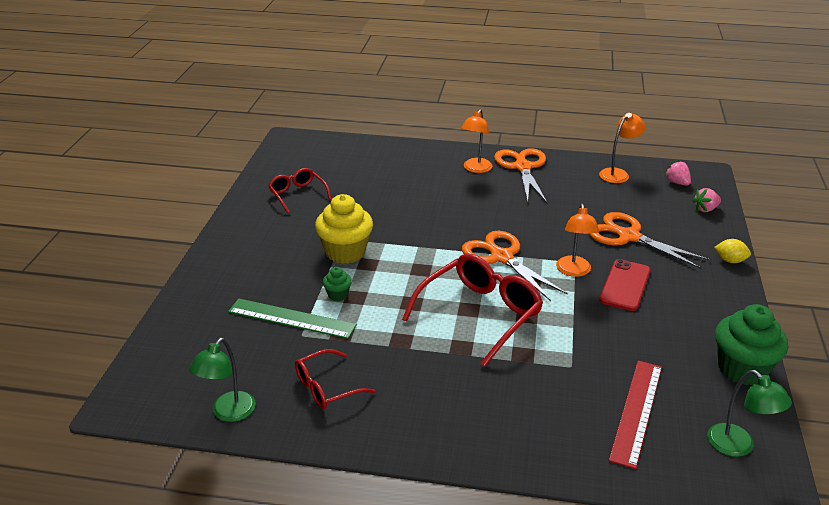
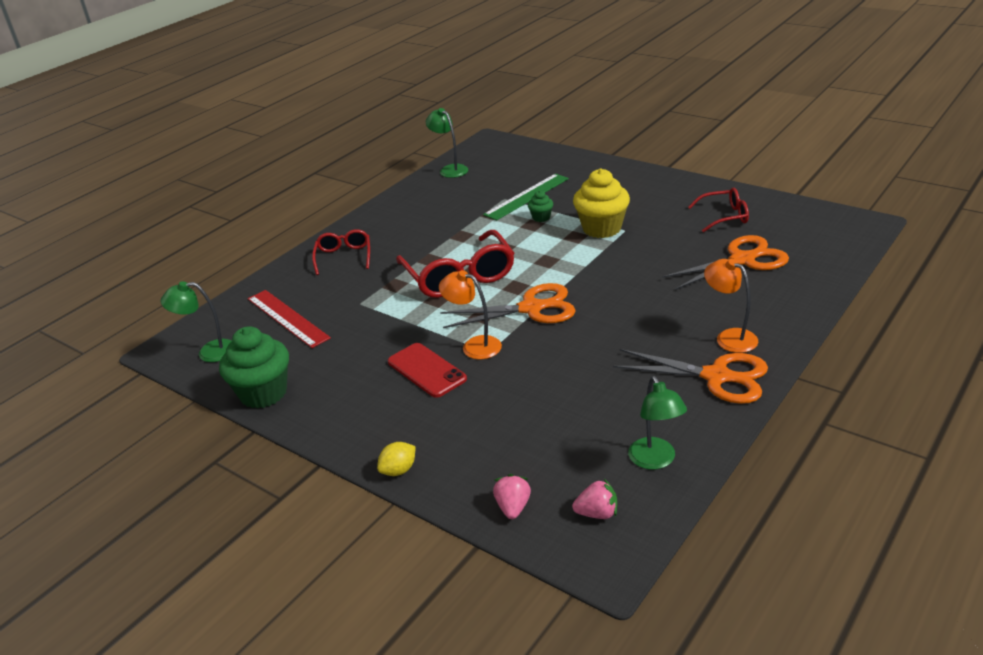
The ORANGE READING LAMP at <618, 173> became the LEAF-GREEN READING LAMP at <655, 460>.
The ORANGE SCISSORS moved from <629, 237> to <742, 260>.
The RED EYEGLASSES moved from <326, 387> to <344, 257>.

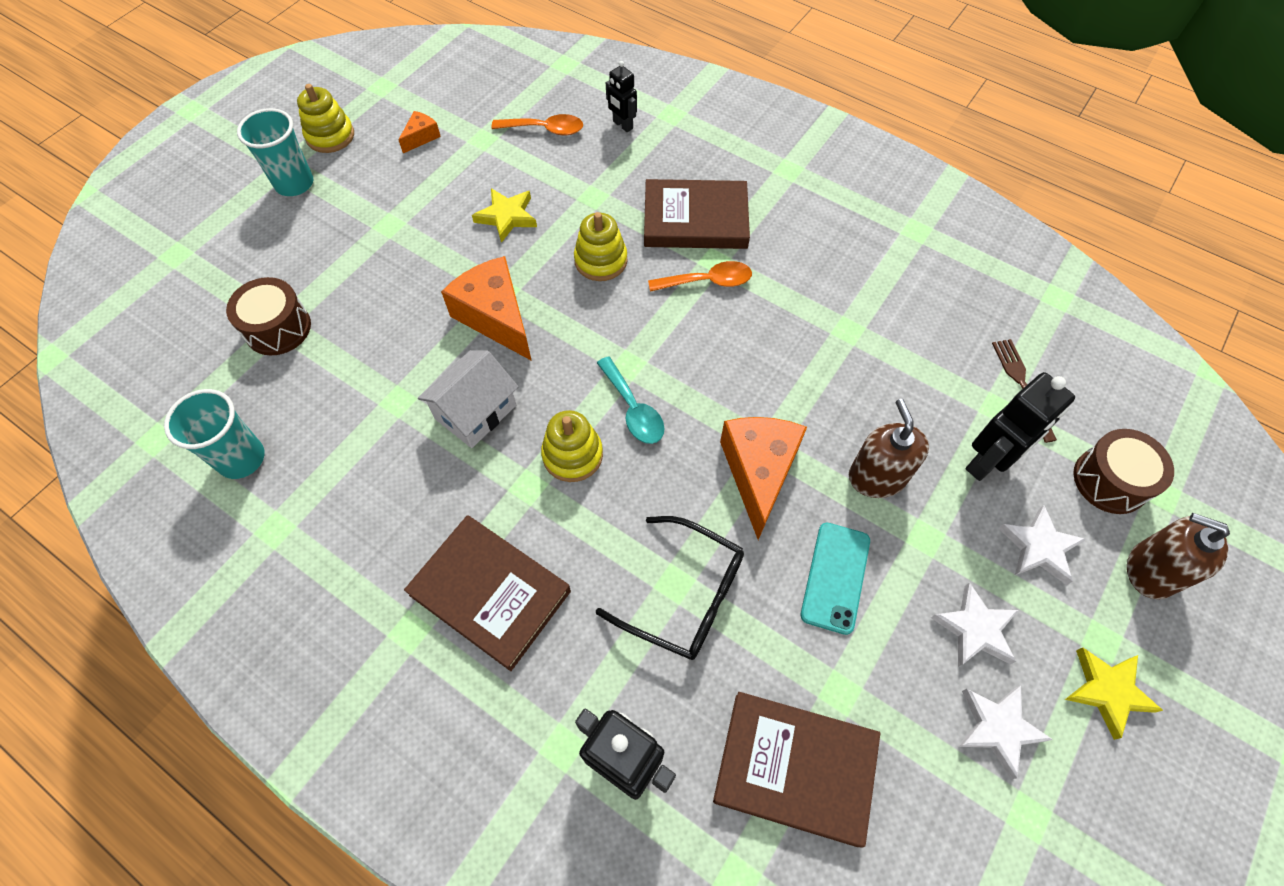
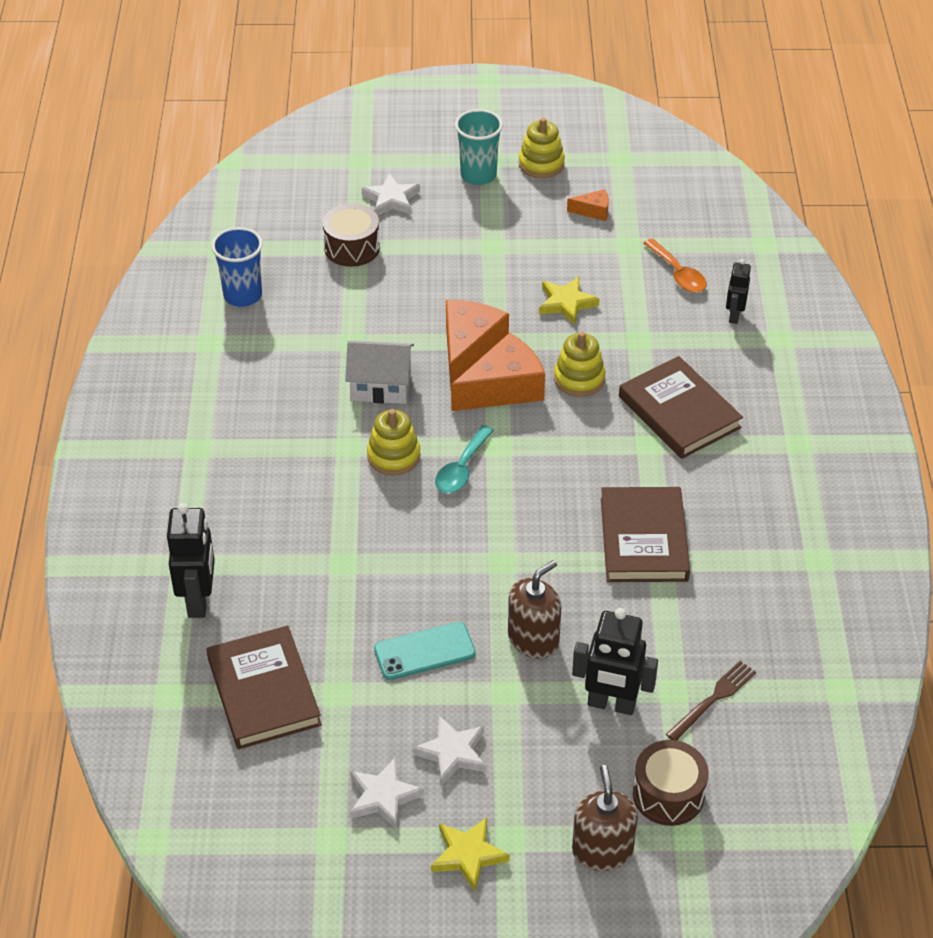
The ORANGE TEASPOON at <707, 282> disappeared.
The TURQUOISE BEAKER at <241, 458> became the COBALT BEAKER at <243, 295>.
The ORANGE PIECE OF CHEESE moved from <759, 472> to <503, 389>.
The SNOW-WHITE STAR moved from <1039, 547> to <391, 199>.
The DARK BROWN BOOK moved from <490, 593> to <643, 539>.
The JET-BLACK EYEGLASSES at <684, 595> disappeared.

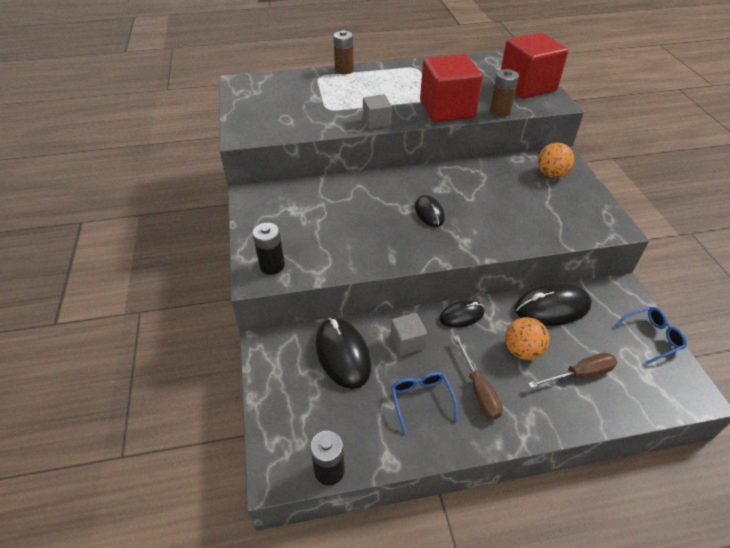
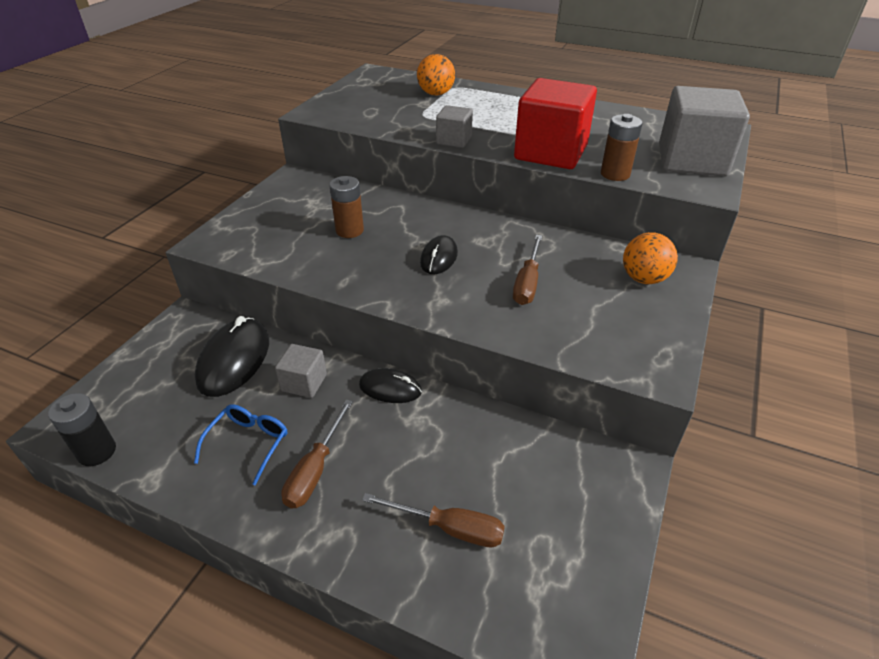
The DARK BROWN BATTERY moved from <344, 70> to <349, 230>.
The RED CUBE at <527, 86> became the GRAY CUBE at <691, 161>.
The JET-BLACK BATTERY at <272, 266> disappeared.
The JET-BLACK COMPUTER MOUSE at <552, 307> disappeared.
The COBALT EYEGLASSES at <651, 337> disappeared.
The ORANGE PLAY BALL moved from <522, 350> to <436, 94>.
The DARK BROWN HAND SCREWDRIVER at <527, 283> appeared.

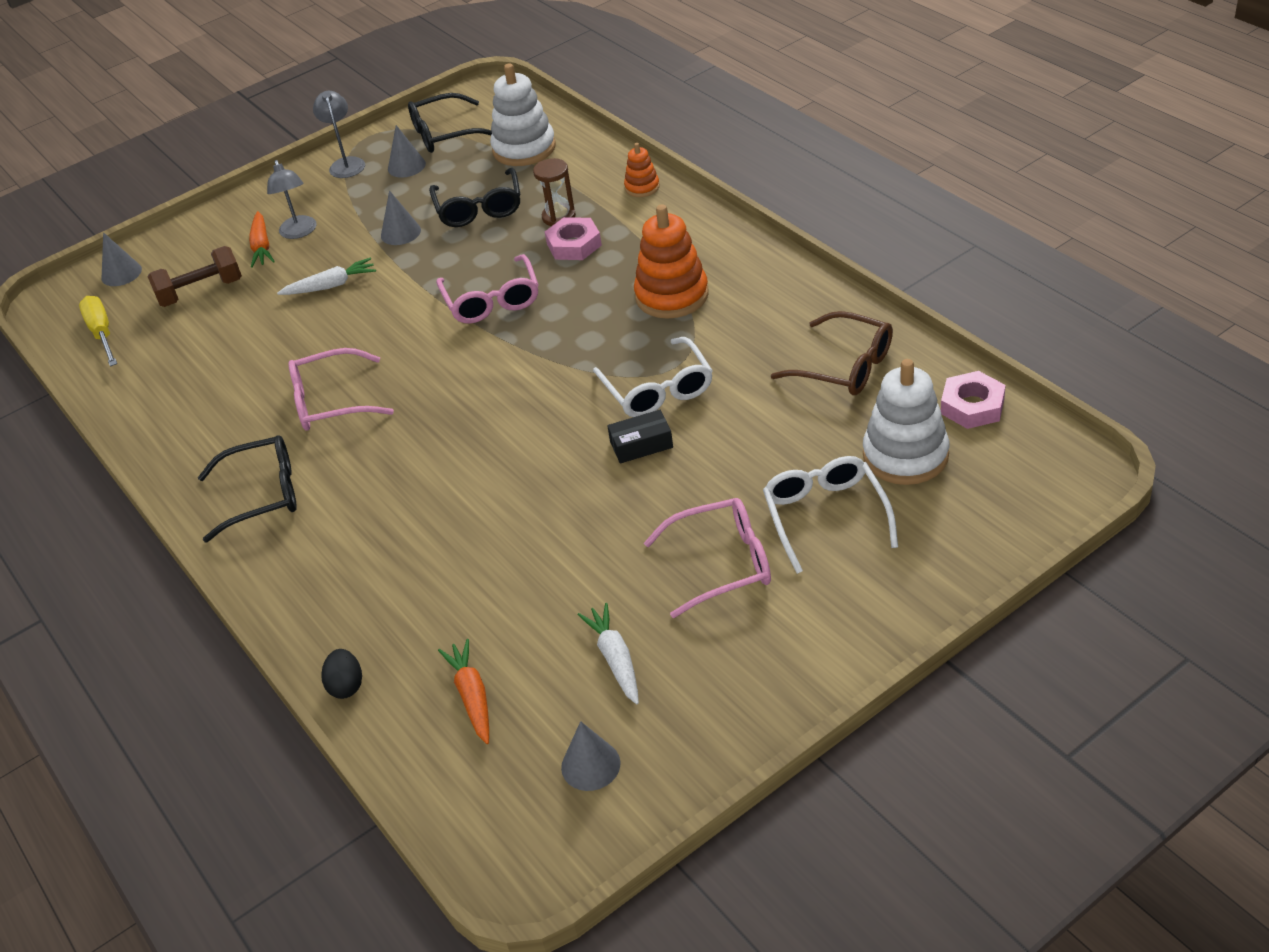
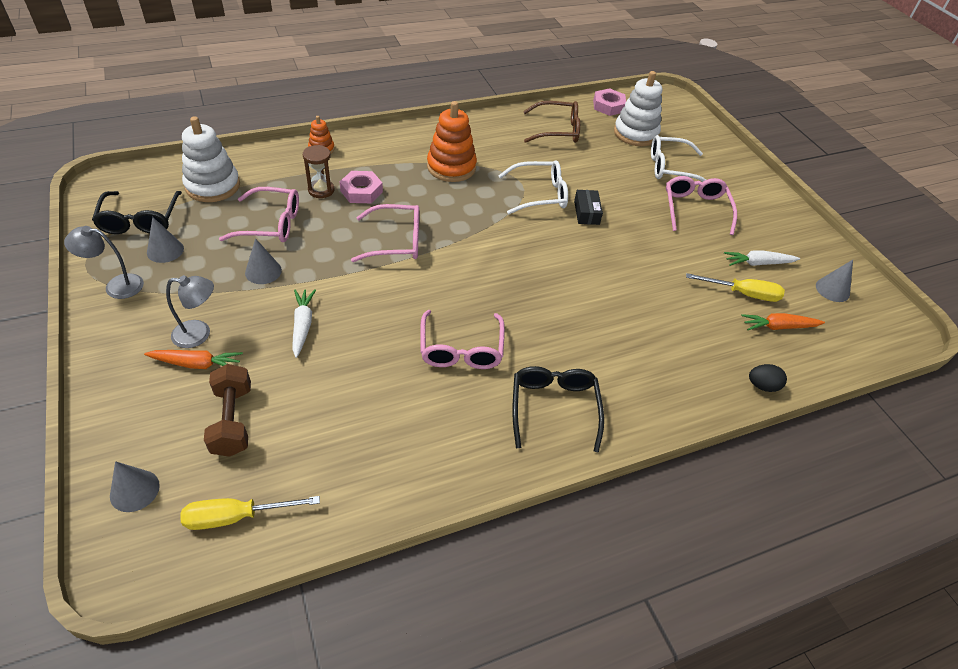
The JET-BLACK EYEGLASSES at <479, 208> became the ROSE-PINK EYEGLASSES at <270, 224>.
The DARK BROWN EYEGLASSES at <844, 366> turned 45 degrees clockwise.
The BRIGHT YELLOW HAND SCREWDRIVER at <743, 294> appeared.

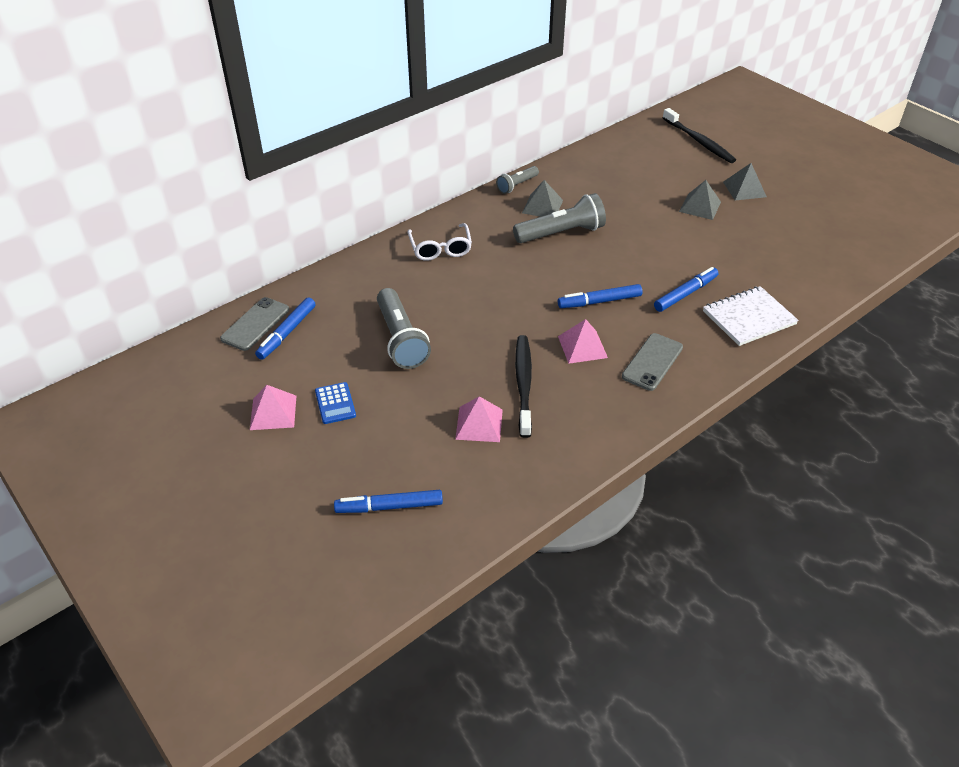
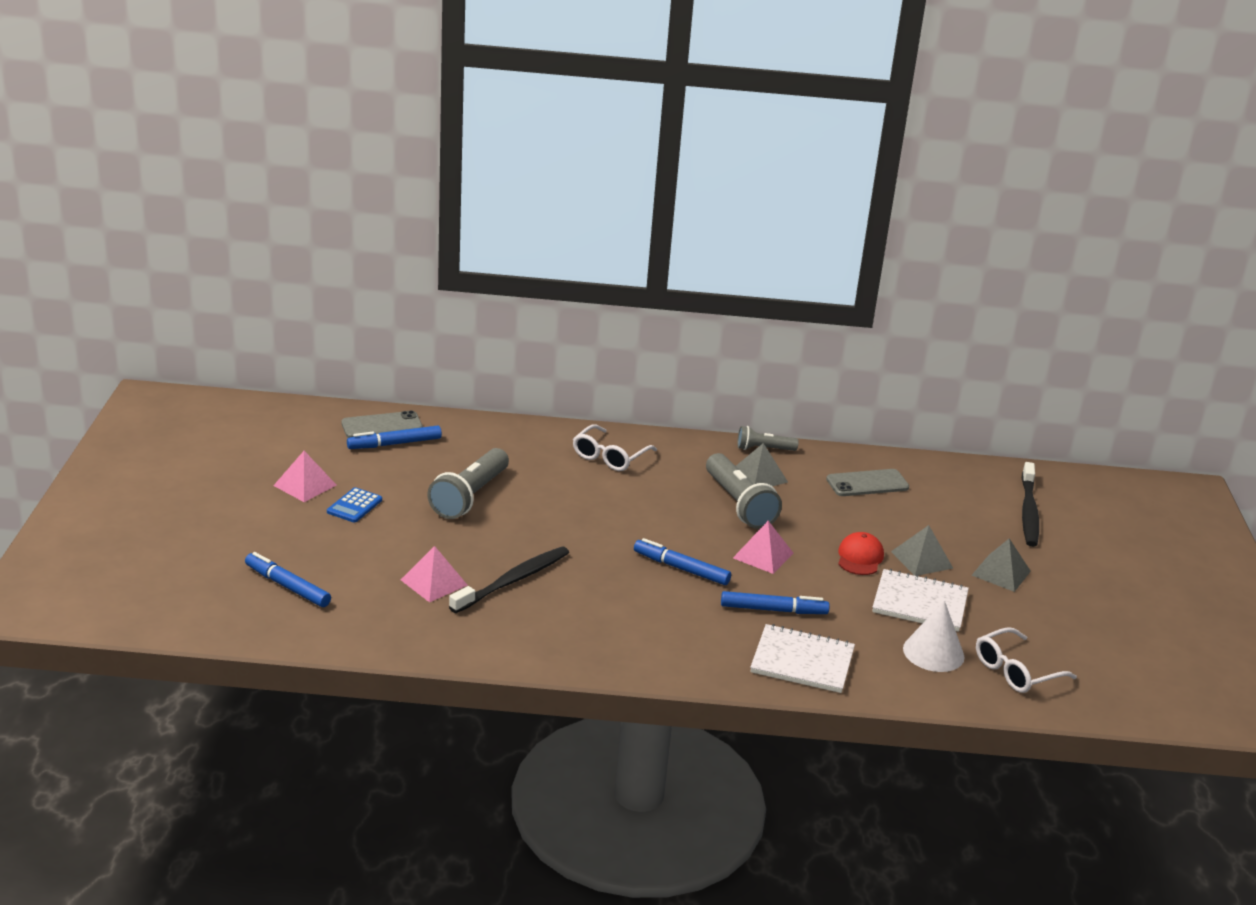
The GRAY TORCH at <561, 233> turned 45 degrees clockwise.
The ROSE-PINK PYRAMID moved from <582, 347> to <763, 555>.
The GRAY MOBILE PHONE moved from <652, 362> to <867, 483>.
The RED BASEBALL CAP at <860, 557> appeared.
The SNOW-WHITE EXERCISE BOOK at <919, 603> appeared.
The SNOW-WHITE CONE SHAPE at <933, 652> appeared.
The SNOW-WHITE EYEGLASSES at <1016, 671> appeared.

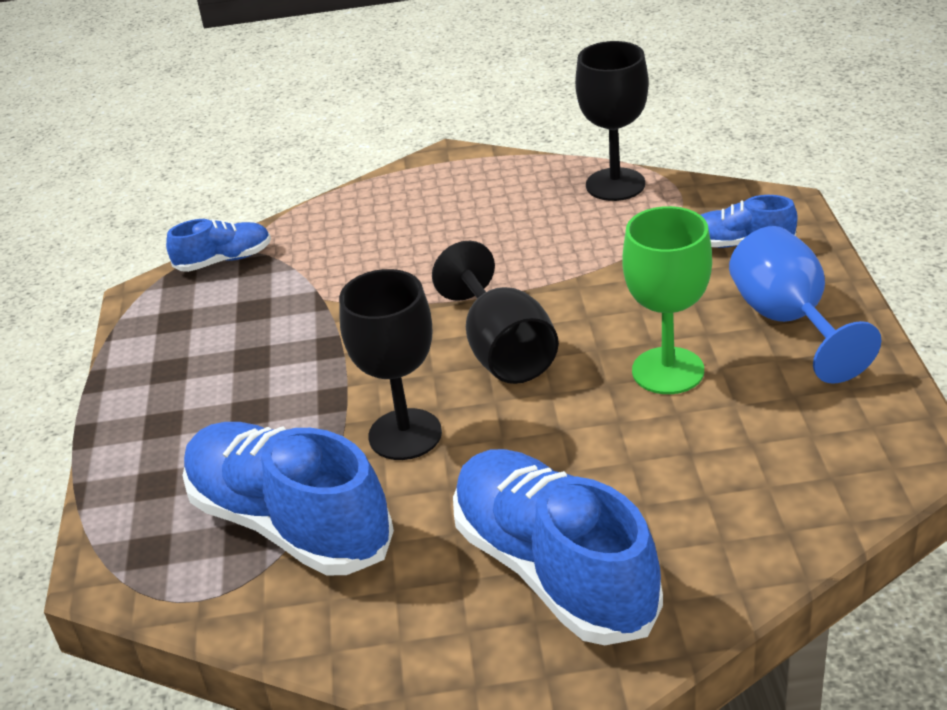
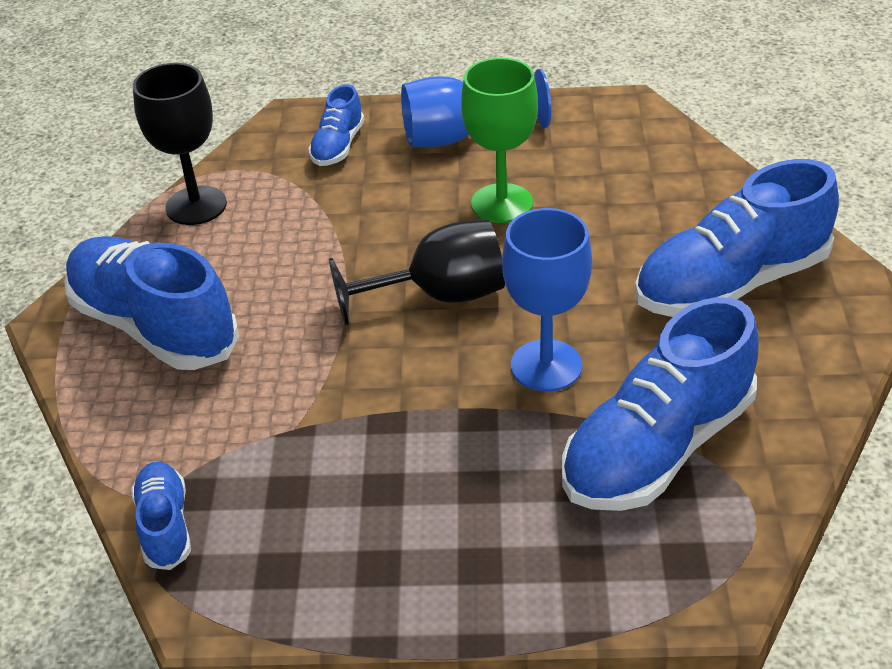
The JET-BLACK WINE GLASS at <405, 434> became the COBALT WINE GLASS at <546, 366>.
The COBALT LACE-UP SHOE at <154, 326> appeared.

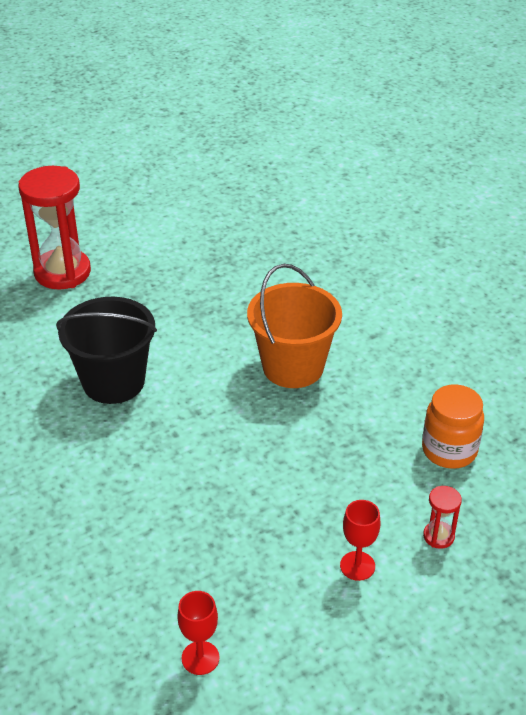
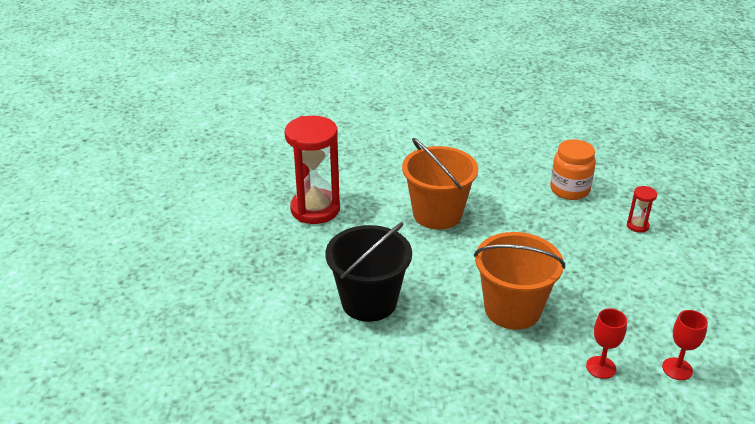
The RED SAND TIMER moved from <62, 272> to <315, 209>.
The RED WINE GLASS moved from <357, 566> to <601, 367>.
The ORANGE BUCKET at <512, 309> appeared.

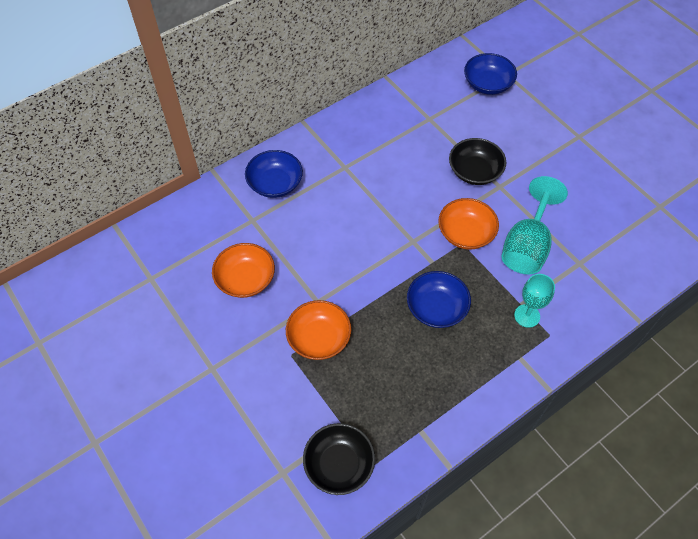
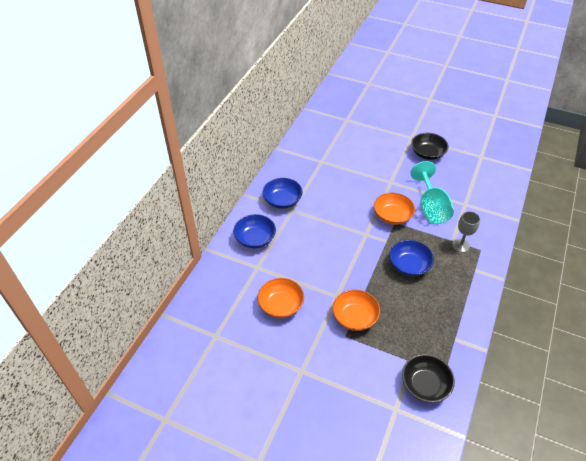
The COBALT BOWL moved from <487, 84> to <282, 200>.
The JET-BLACK BOWL moved from <474, 171> to <427, 153>.
The TURQUOISE WINE GLASS at <527, 316> became the GRAY WINE GLASS at <460, 245>.

